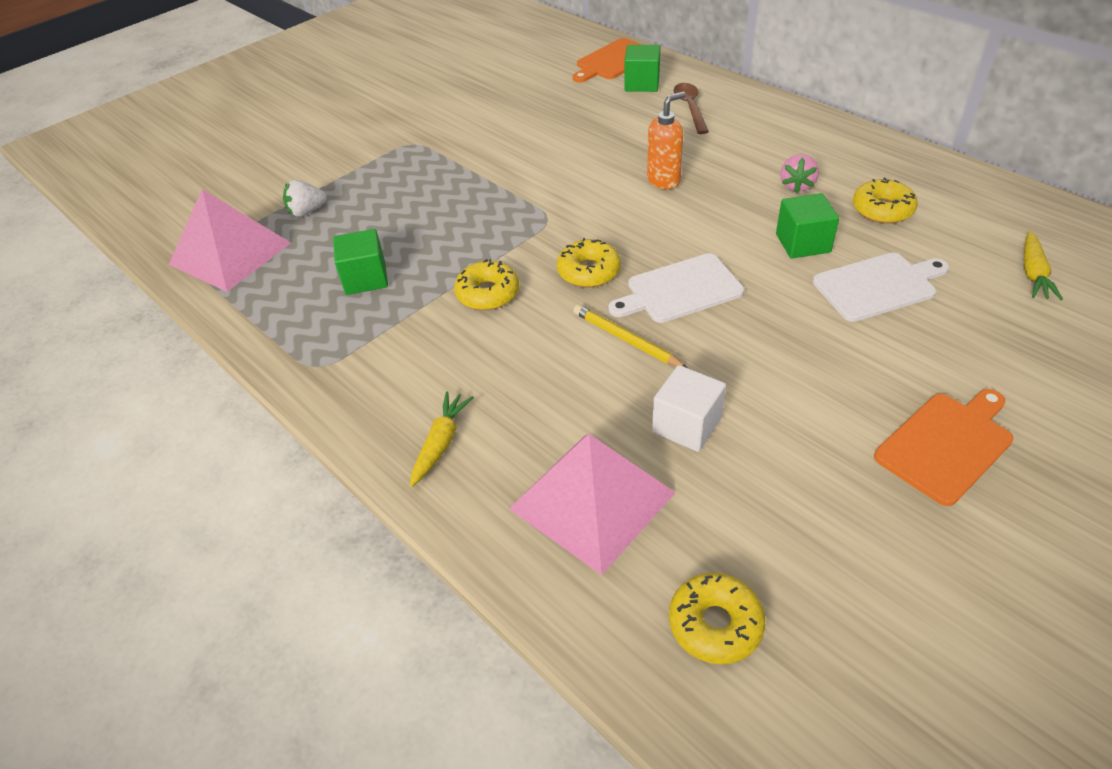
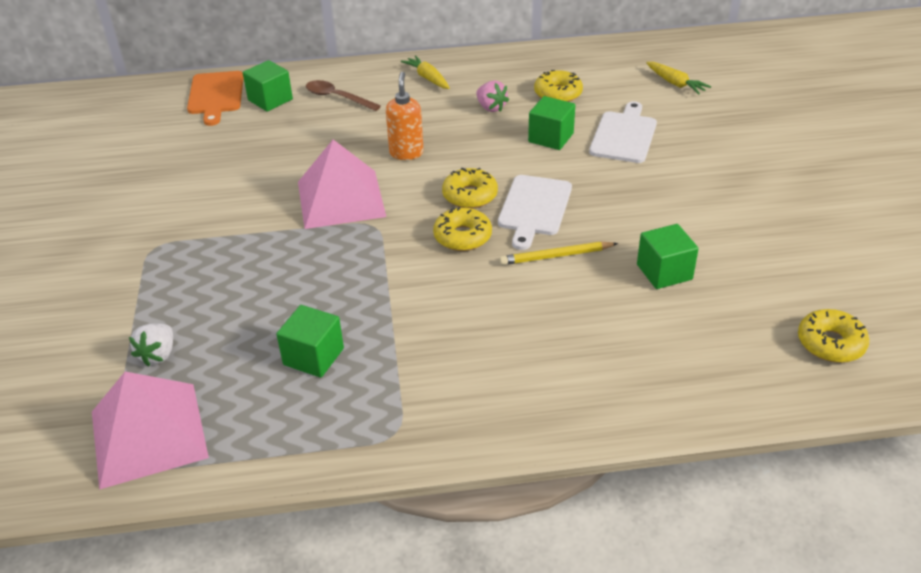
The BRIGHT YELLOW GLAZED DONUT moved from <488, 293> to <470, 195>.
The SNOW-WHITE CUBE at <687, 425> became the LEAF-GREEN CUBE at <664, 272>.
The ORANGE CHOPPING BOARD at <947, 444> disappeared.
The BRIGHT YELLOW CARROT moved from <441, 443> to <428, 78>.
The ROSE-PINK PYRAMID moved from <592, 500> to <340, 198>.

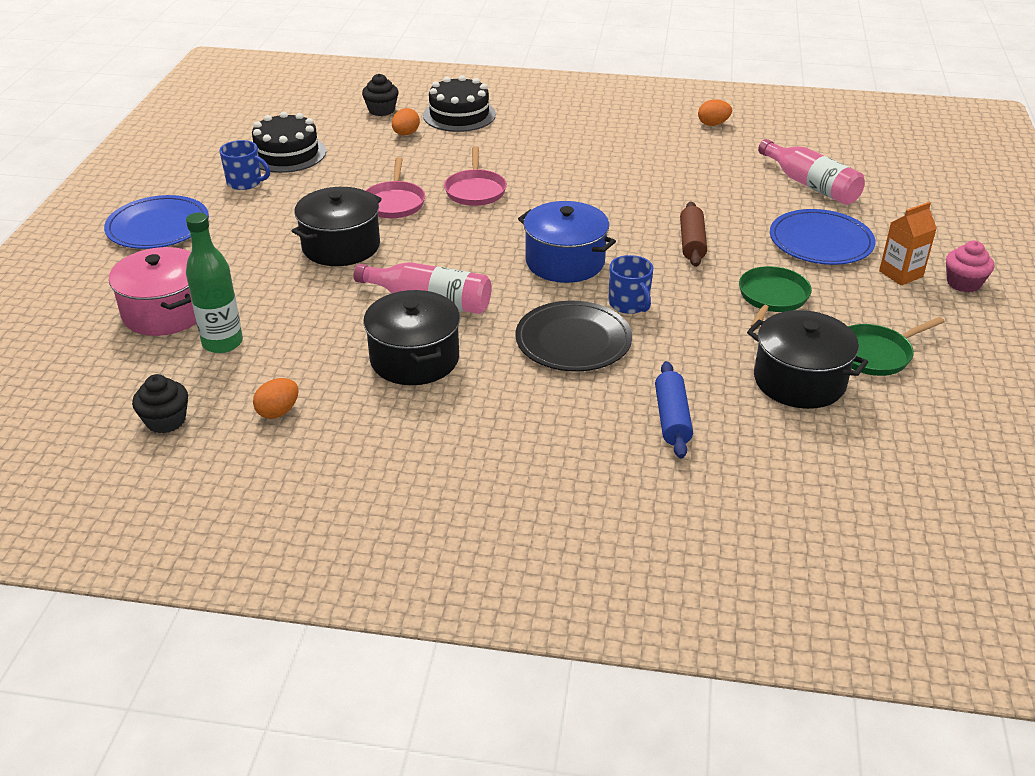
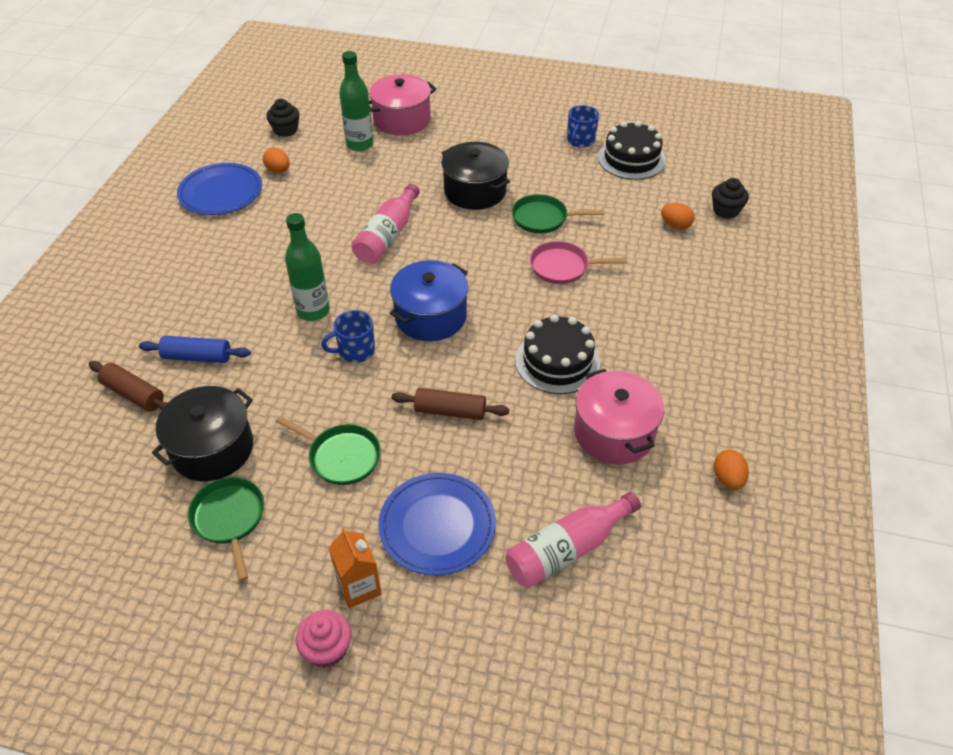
The JET-BLACK LAYER CAKE moved from <459, 115> to <557, 361>.
The ROSE-PINK SKILLET at <394, 202> became the LEAF-GREEN SKILLET at <543, 218>.
The COBALT DINNER PLATE moved from <158, 226> to <221, 192>.
The JET-BLACK STOCKPOT at <414, 359> disappeared.
The JET-BLACK DINNER PLATE at <573, 340> was replaced by the LEAF-GREEN DRINK BOTTLE at <313, 311>.
The DARK BROWN ROLLING PIN at <134, 394> appeared.
The ROSE-PINK STOCKPOT at <614, 433> appeared.

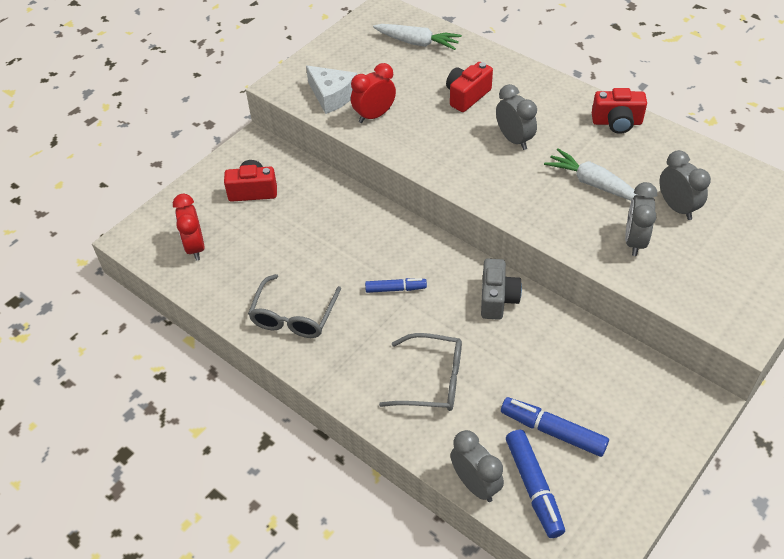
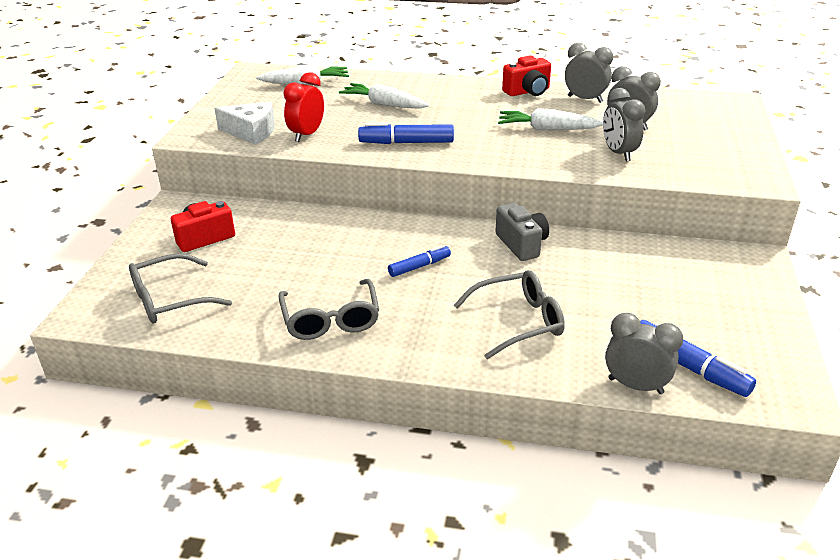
The RED CAMERA at <467, 96> was replaced by the SNOW-WHITE CARROT at <384, 104>.
The GRAY ALARM CLOCK moved from <514, 139> to <585, 99>.
The RED ALARM CLOCK at <195, 247> was replaced by the GRAY EYEGLASSES at <170, 299>.
The COBALT MARKER moved from <552, 431> to <406, 143>.

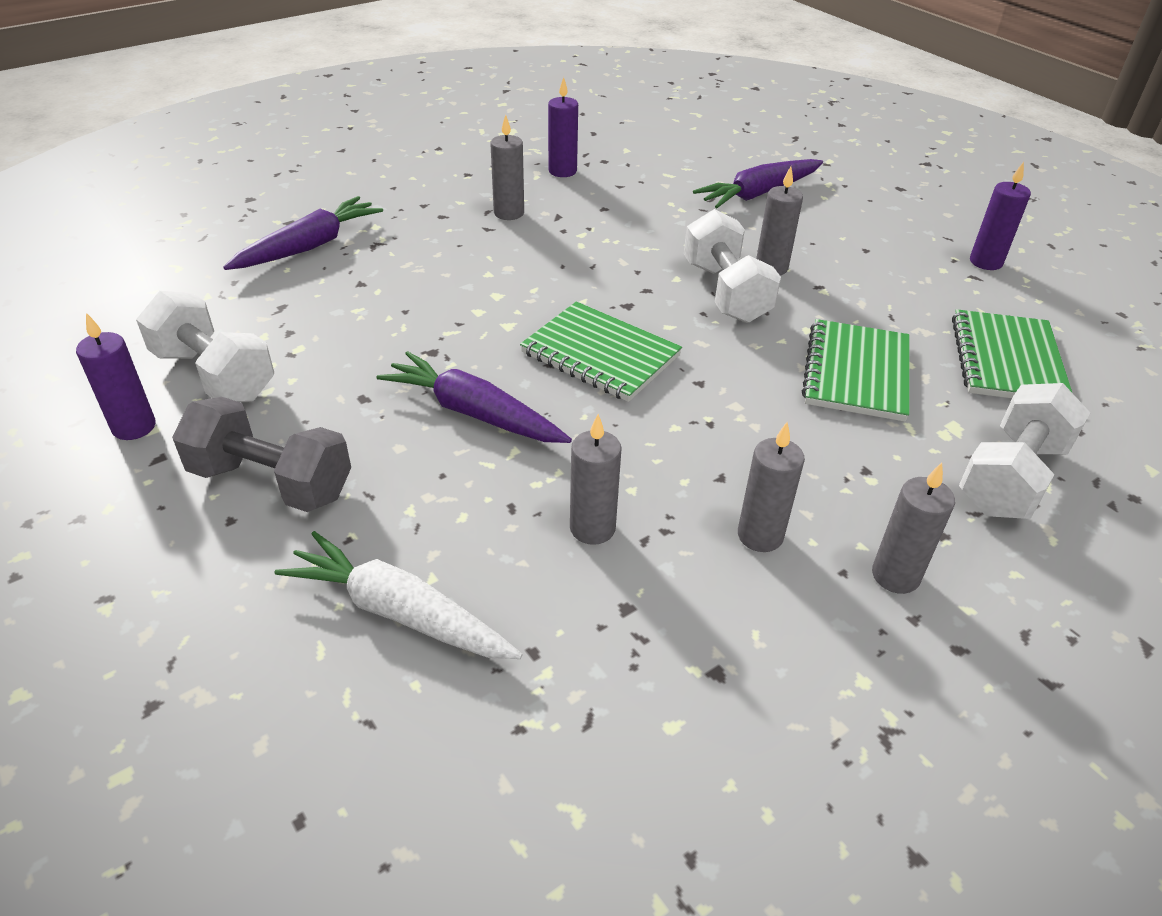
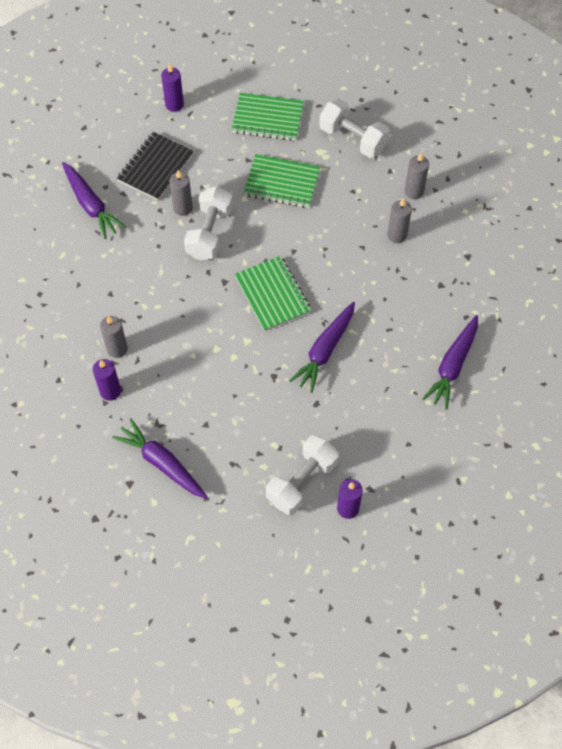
The VIOLET WAX CANDLE moved from <562, 171> to <110, 391>.
The SNOW-WHITE HAND WEIGHT at <725, 292> turned 60 degrees counterclockwise.
The LEAF-GREEN EXERCISE BOOK at <600, 355> turned 60 degrees counterclockwise.
The GRAY HAND WEIGHT at <271, 482> disappeared.
The GRAY WAX CANDLE at <592, 528> disappeared.
The SNOW-WHITE CARROT at <399, 612> became the VIOLET CARROT at <453, 366>.
The JET-BLACK EXERCISE BOOK at <155, 168> appeared.

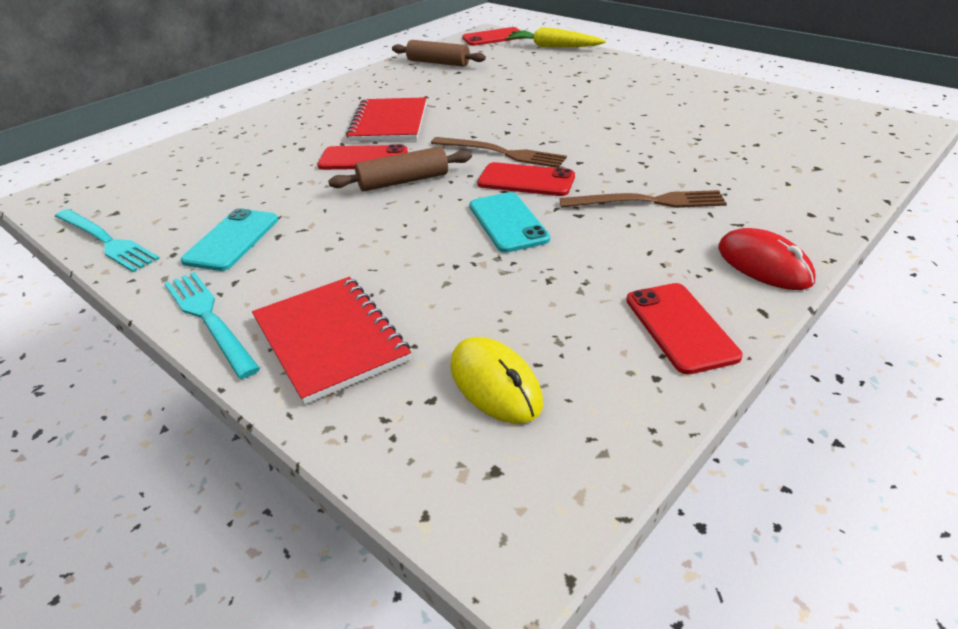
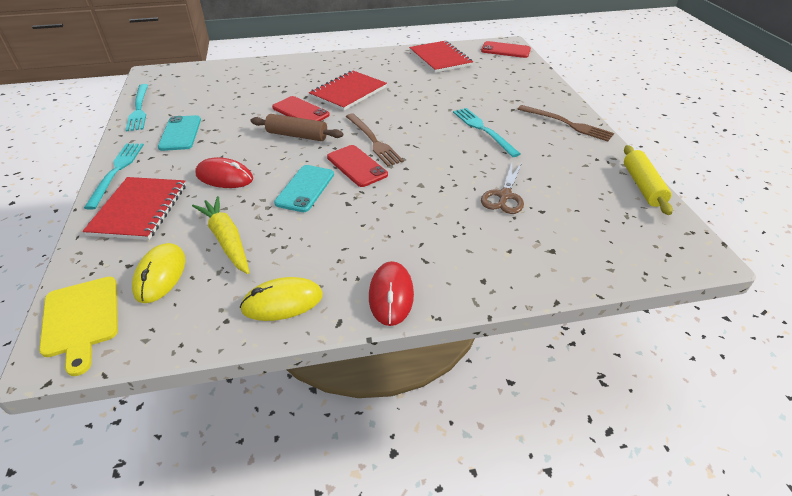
The BRIGHT YELLOW CARROT moved from <553, 47> to <227, 240>.
The DARK BROWN ROLLING PIN at <438, 63> was replaced by the RED EXERCISE BOOK at <440, 58>.
The DARK BROWN FORK moved from <648, 201> to <567, 124>.
The TURQUOISE MOBILE PHONE at <232, 240> turned 60 degrees counterclockwise.
The RED MOBILE PHONE at <680, 327> was replaced by the BRIGHT YELLOW COMPUTER MOUSE at <282, 302>.
The TURQUOISE FORK at <483, 130> appeared.
The BRIGHT YELLOW ROLLING PIN at <642, 186> appeared.
The RED COMPUTER MOUSE at <224, 177> appeared.
The DARK BROWN SCISSORS at <504, 196> appeared.
The BRIGHT YELLOW CHOPPING BOARD at <81, 319> appeared.

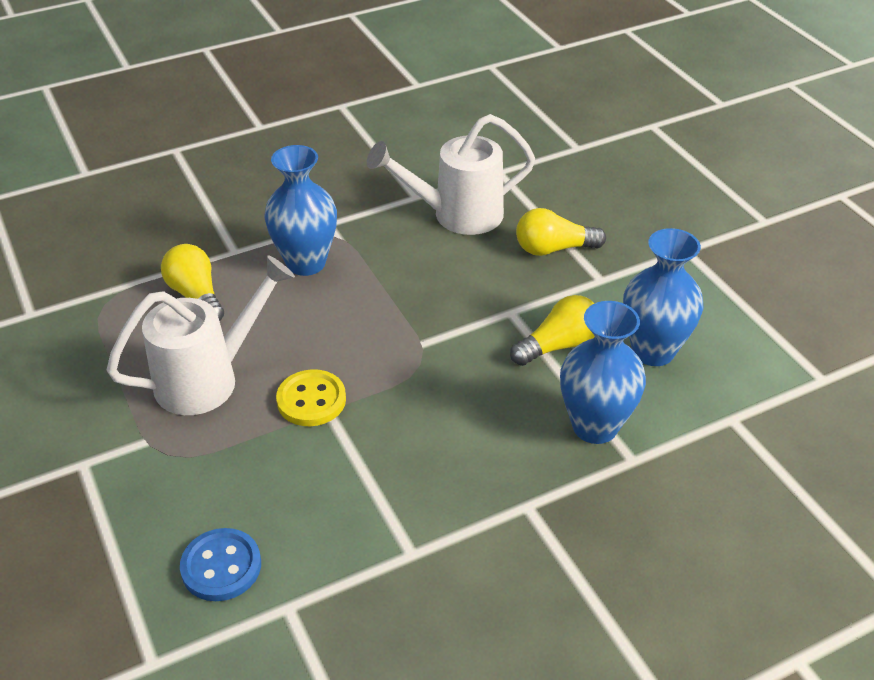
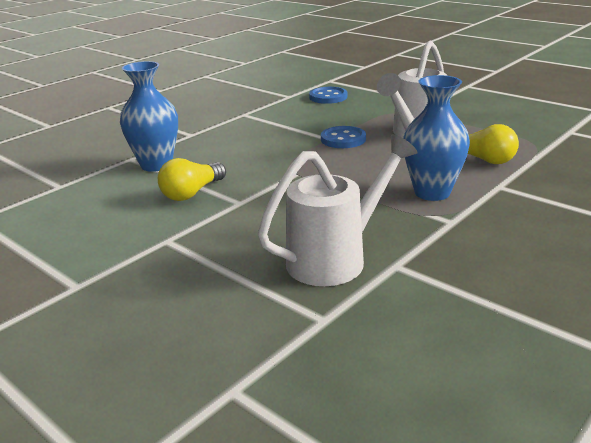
The BRIGHT YELLOW LIGHT BULB at <553, 249> disappeared.
The COBALT FLOWER VASE at <653, 351> disappeared.
The BRIGHT YELLOW SEWING BUTTON at <311, 400> became the COBALT SEWING BUTTON at <343, 139>.

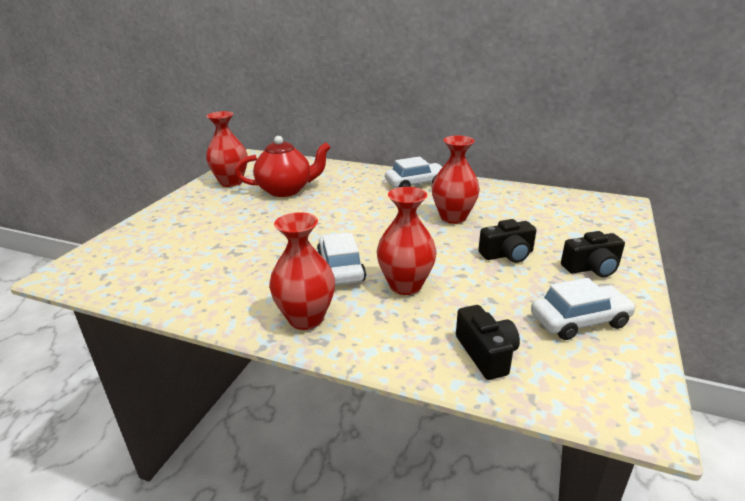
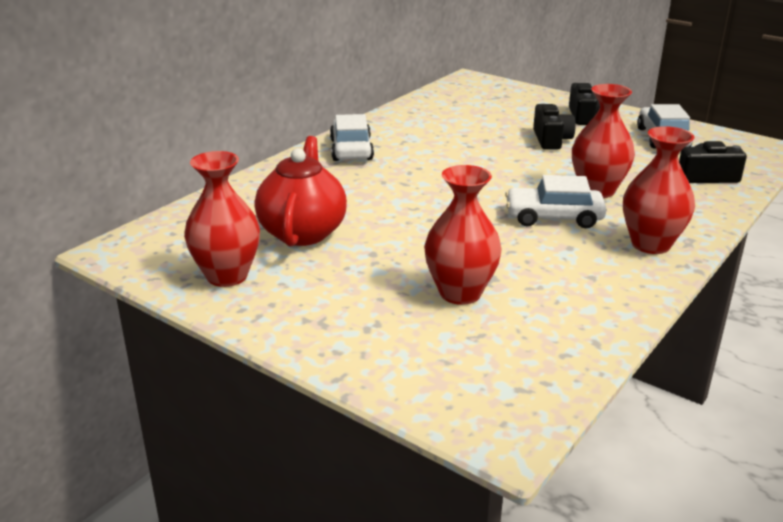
The RED FLOWER VASE moved from <453, 217> to <460, 293>.

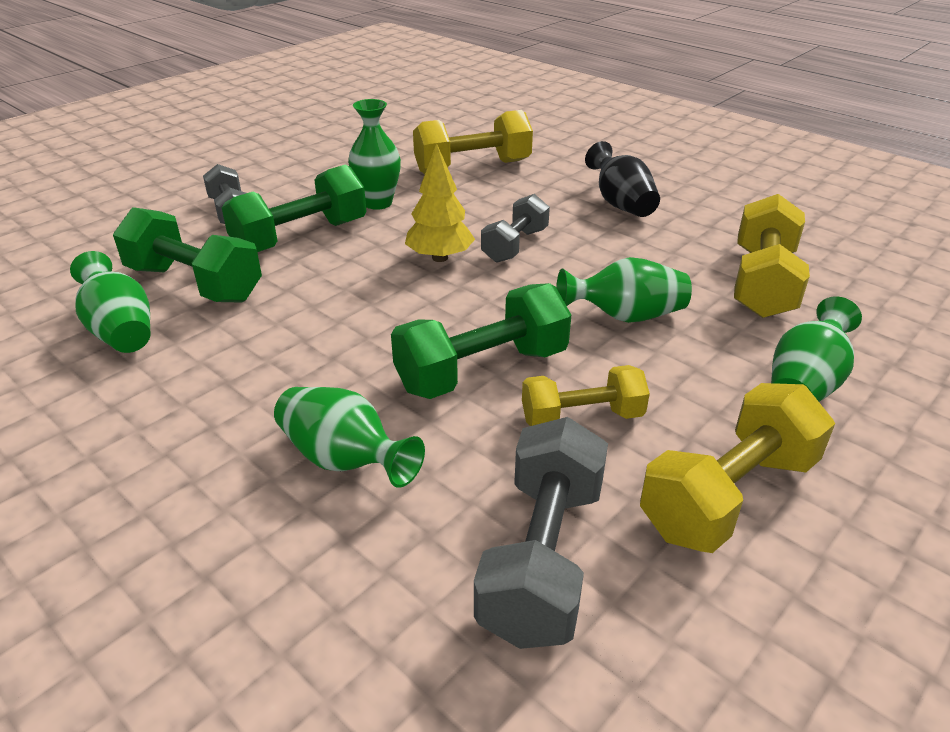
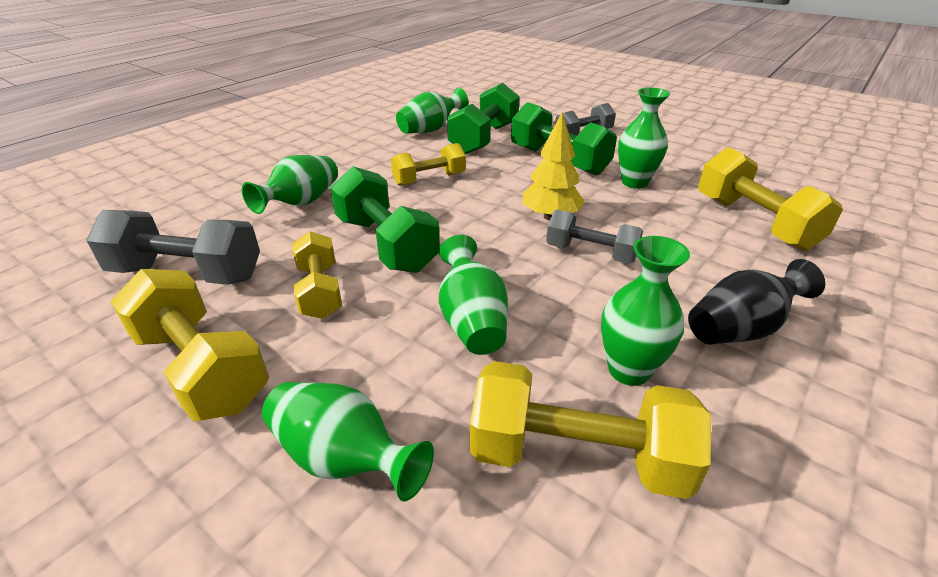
The BRIGHT YELLOW HAND WEIGHT at <429, 179> appeared.
The LEAF-GREEN FLOWER VASE at <629, 370> appeared.

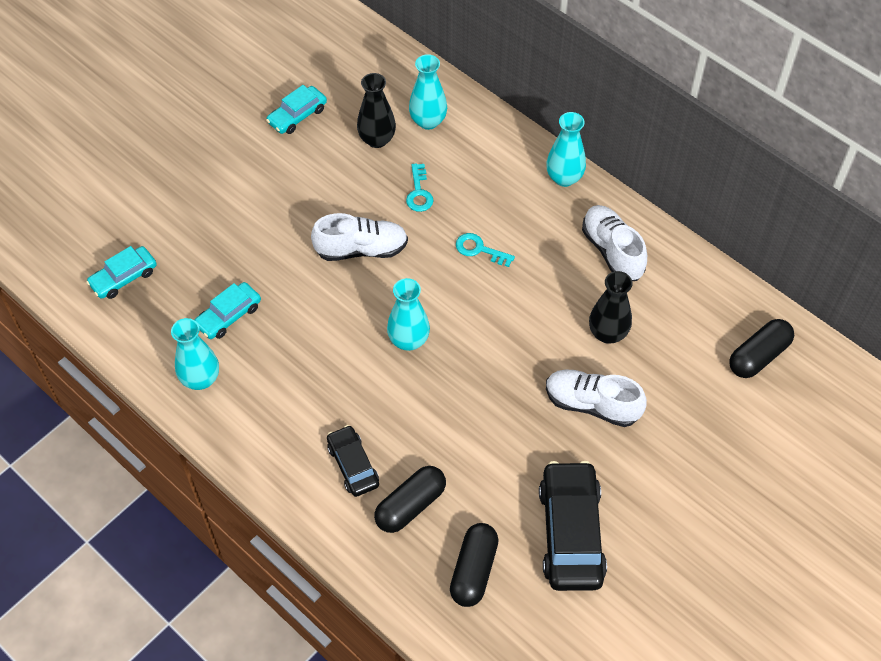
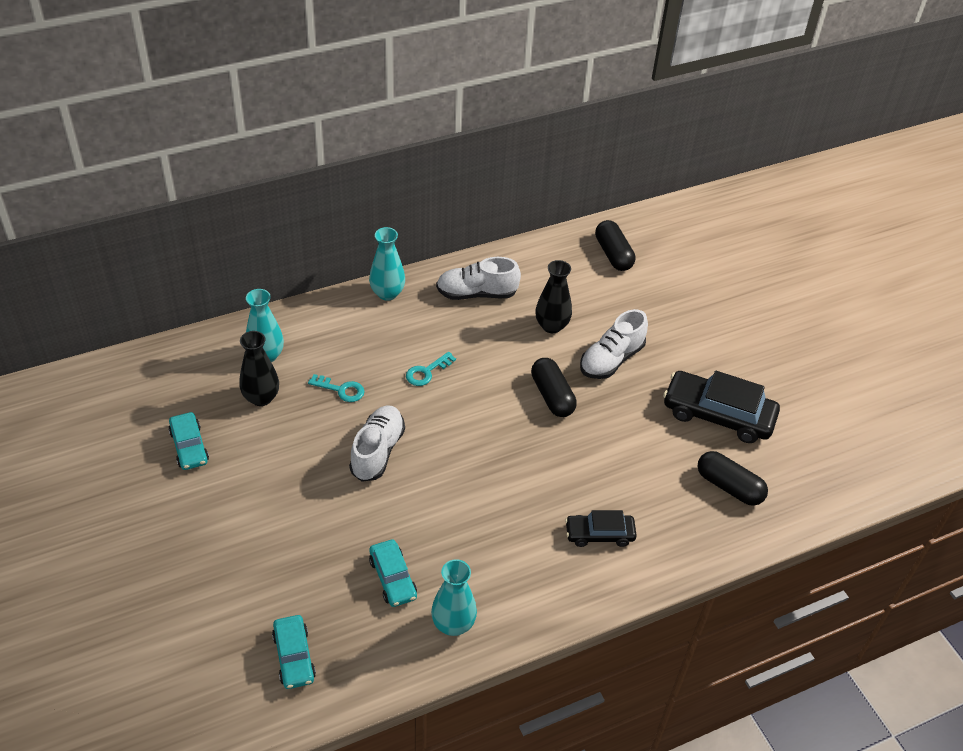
The TURQUOISE FLOWER VASE at <408, 340> disappeared.
The JET-BLACK PILL SHAPE moved from <410, 505> to <552, 396>.

